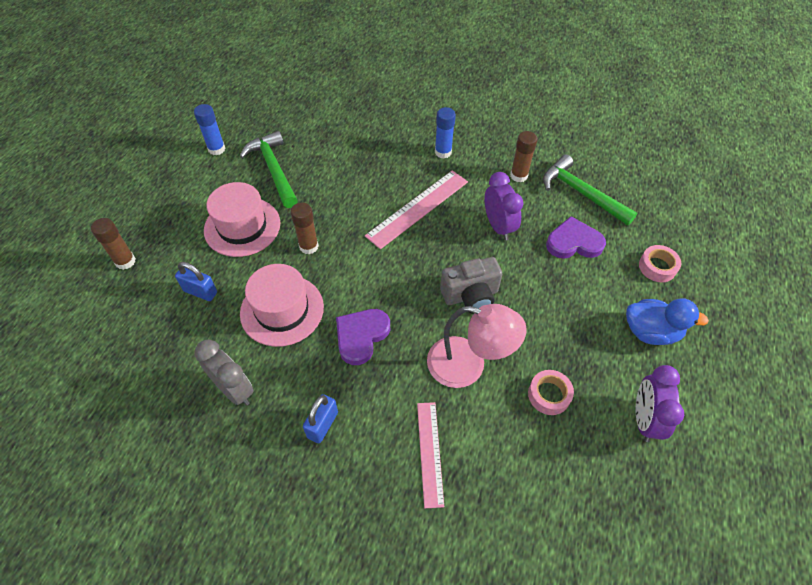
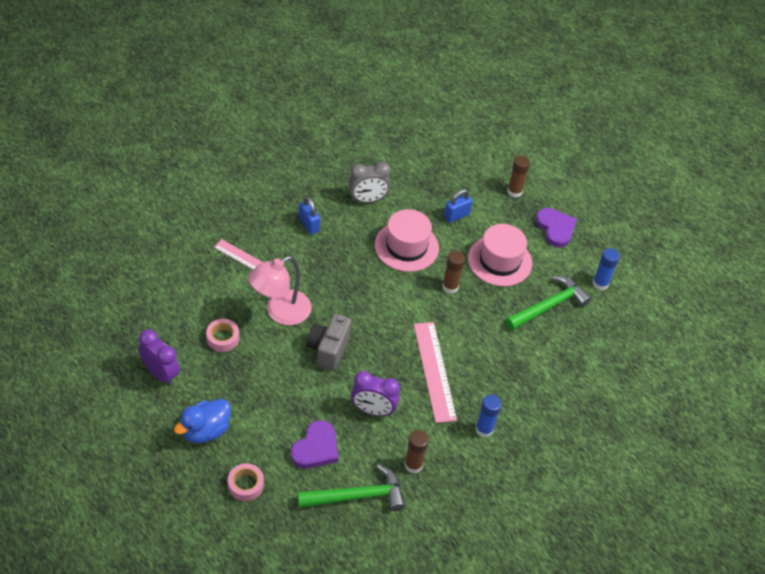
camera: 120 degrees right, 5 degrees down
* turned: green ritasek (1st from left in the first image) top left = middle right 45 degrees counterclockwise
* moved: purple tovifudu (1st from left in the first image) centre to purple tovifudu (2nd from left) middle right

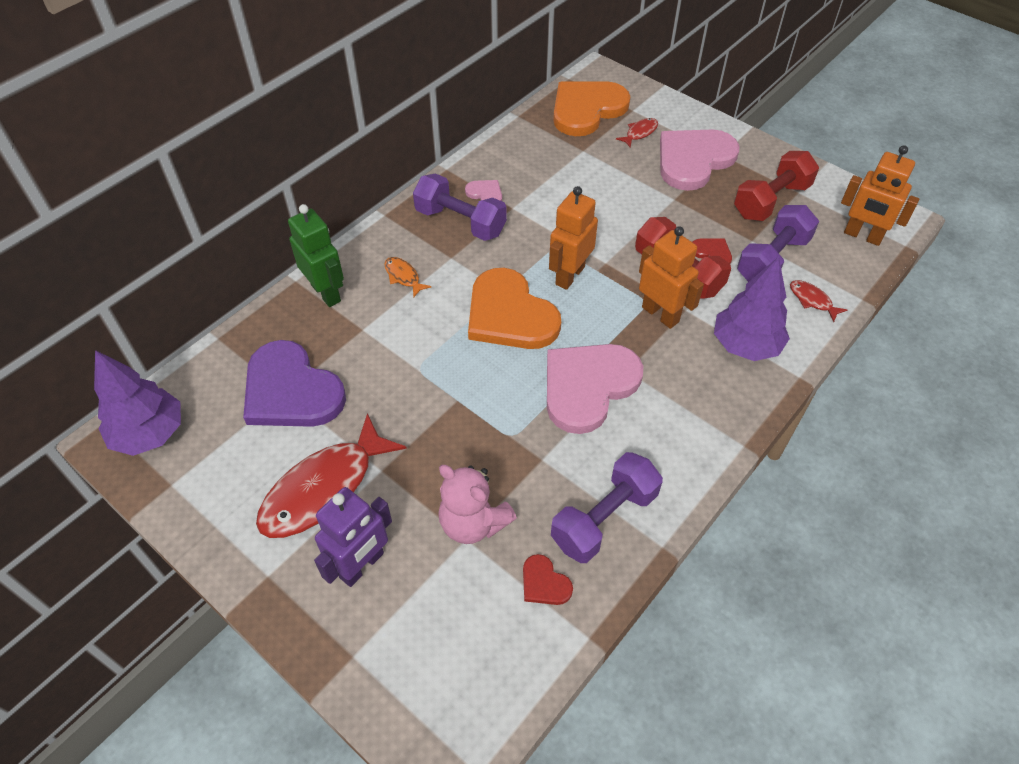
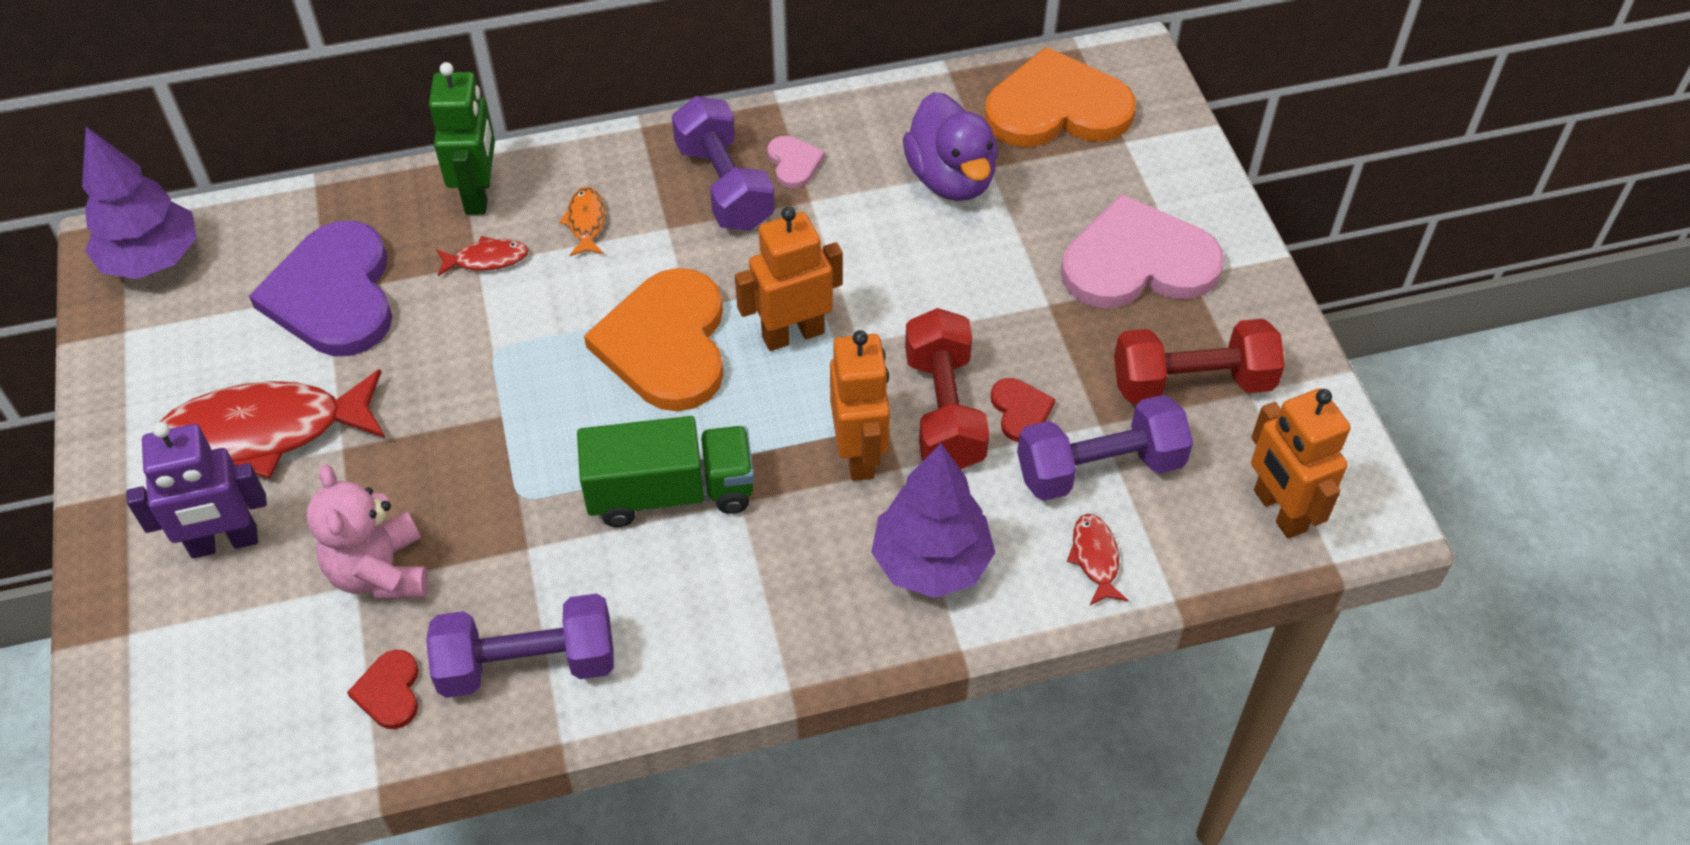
camera: 35 degrees right, 0 degrees up
* moved: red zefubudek (2nd from left) top centre to top left
* replaced: pink tovifudu (2nd from left) centre to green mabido centre
* added: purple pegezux top centre

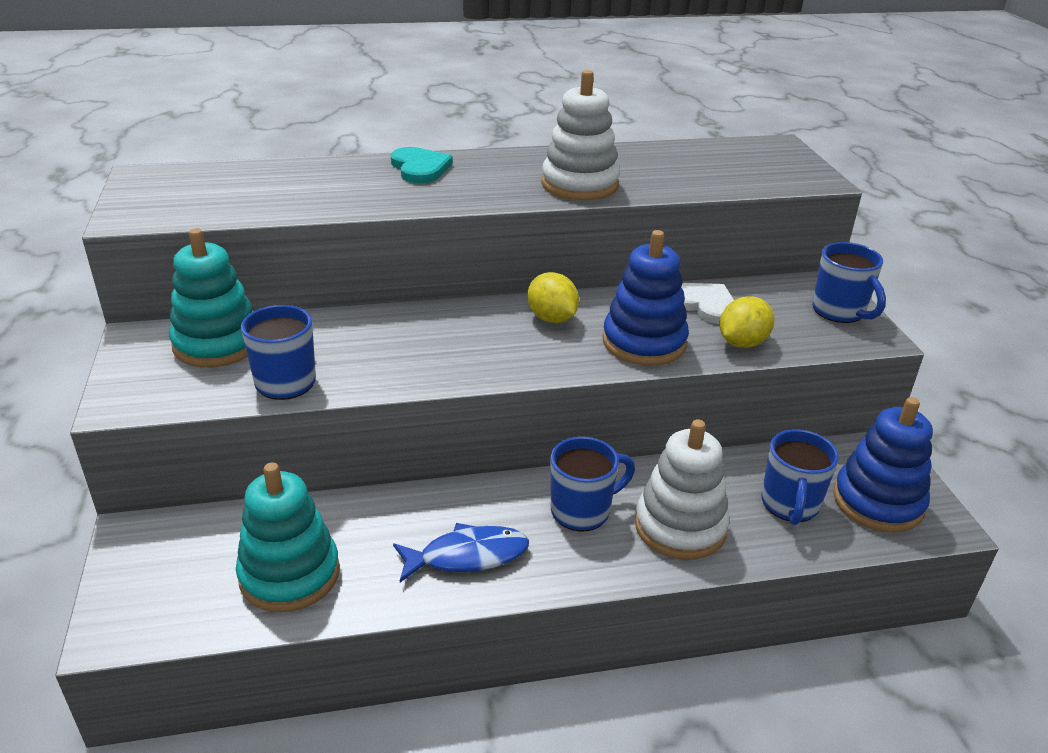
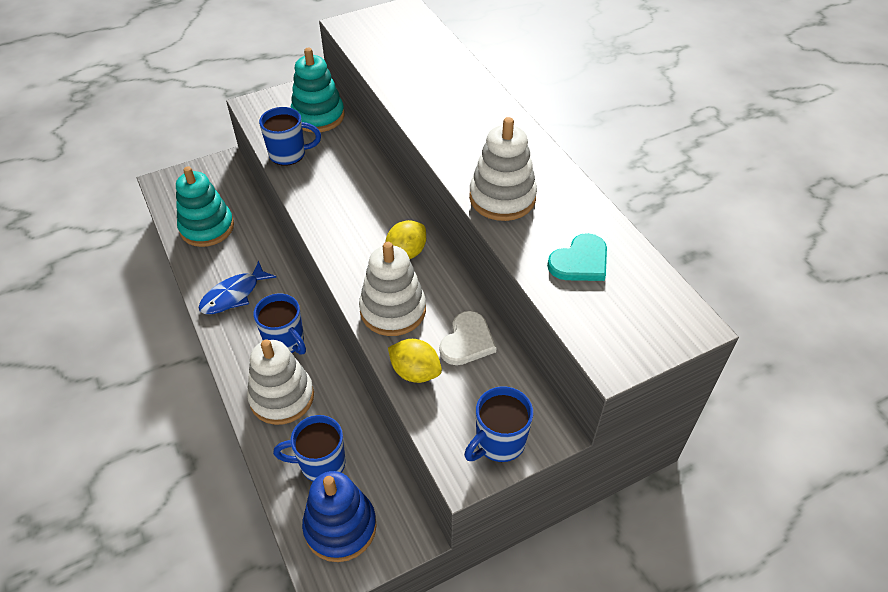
camera: 75 degrees right, 15 degrees up
* turned: blue zefubudek bottom centre = middle left 75 degrees clockwise
* recoloured: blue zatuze (1st from left) centre to white zatuze (2nd from left) centre
* moved: turquoise tovifudu top centre to centre

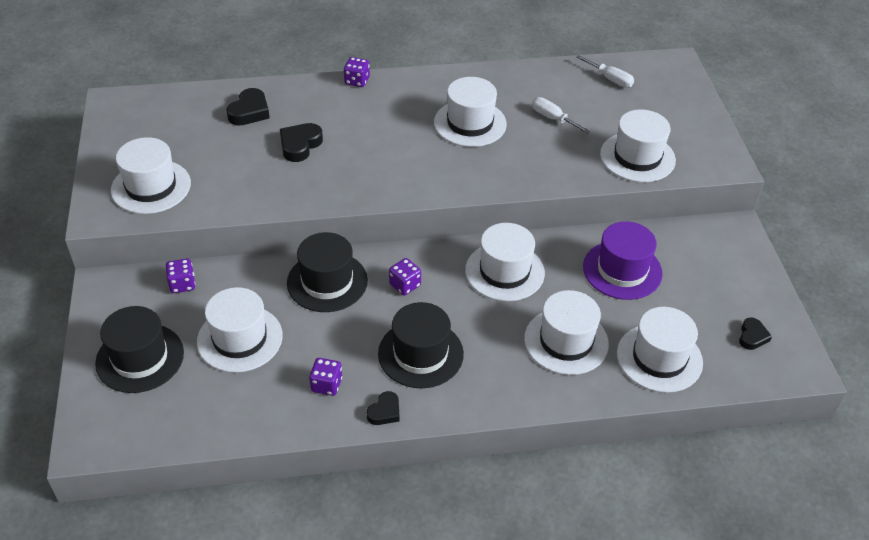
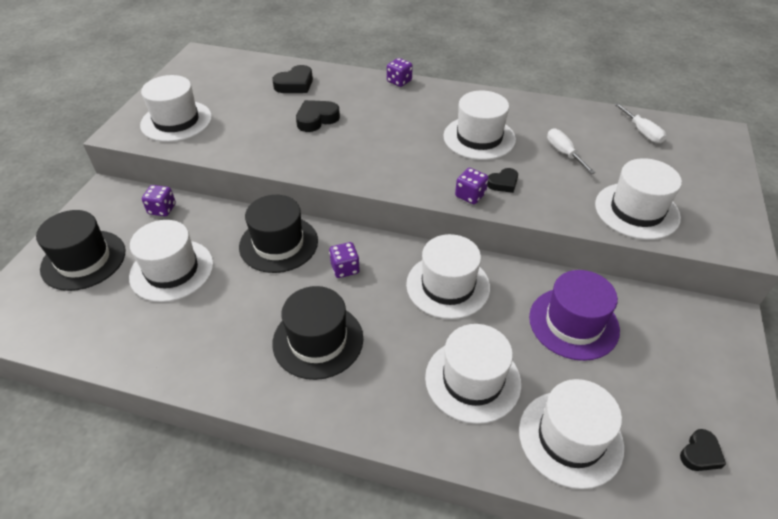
camera: 25 degrees right, 0 degrees up
* moved: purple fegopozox (2nd from left in the first image) bottom centre to purple fegopozox (4th from left) centre
* moved: black tovifudu (3rd from left) bottom centre to centre

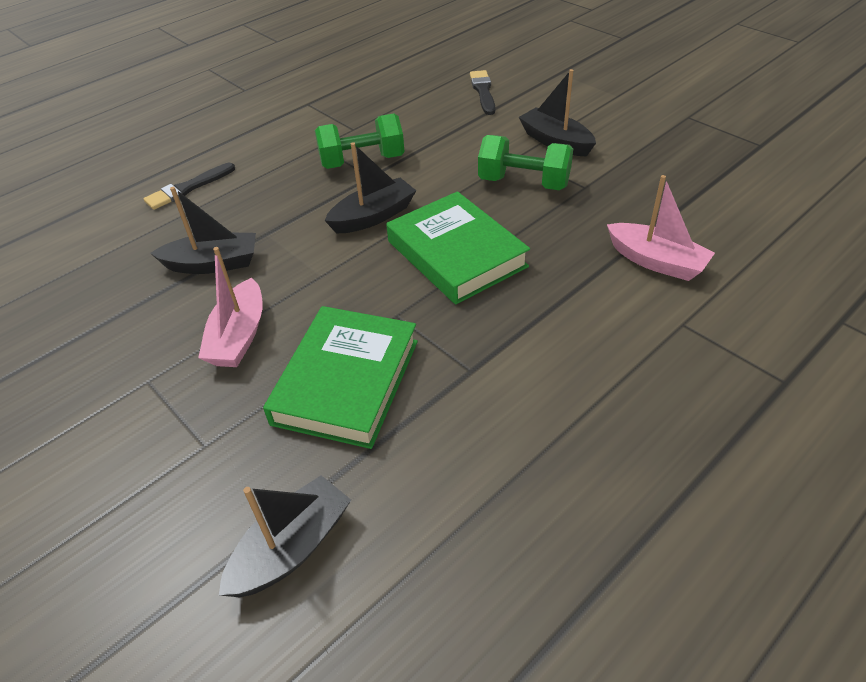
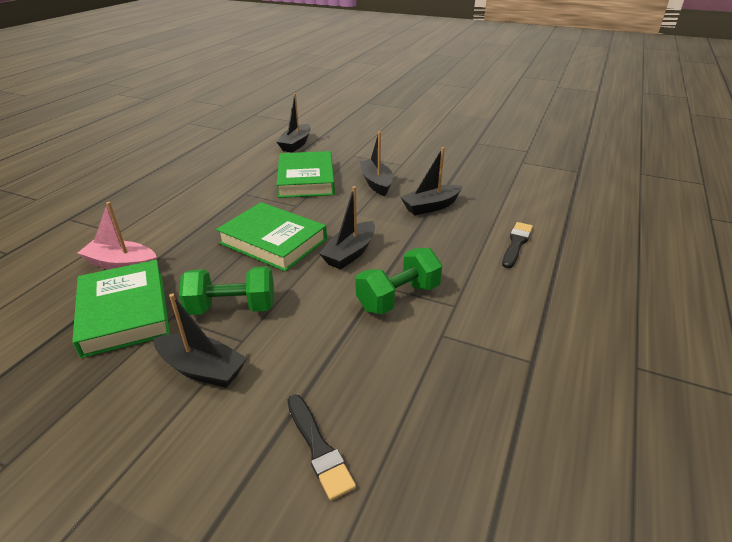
camera: 155 degrees right, 10 degrees down
* added: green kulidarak (1st from left) middle left
* recoloured: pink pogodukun (1st from left) middle left to black pogodukun (4th from left) top centre

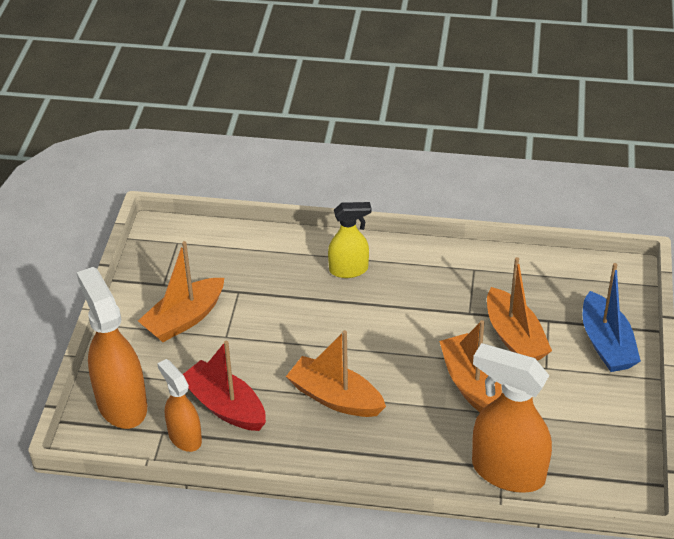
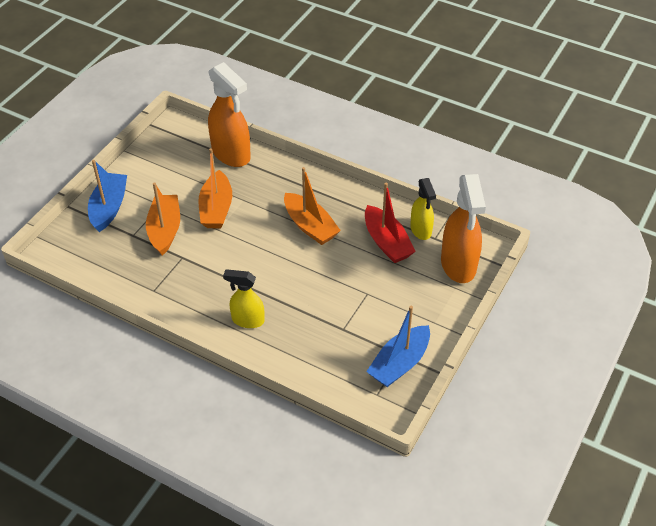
camera: 160 degrees left, 5 degrees up
* added: blue pogodukun (2nd from left) centre
* recoloured: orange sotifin (2nd from left) bottom left to yellow sotifin (2nd from left) centre
* removed: orange pogodukun (1st from left) middle left

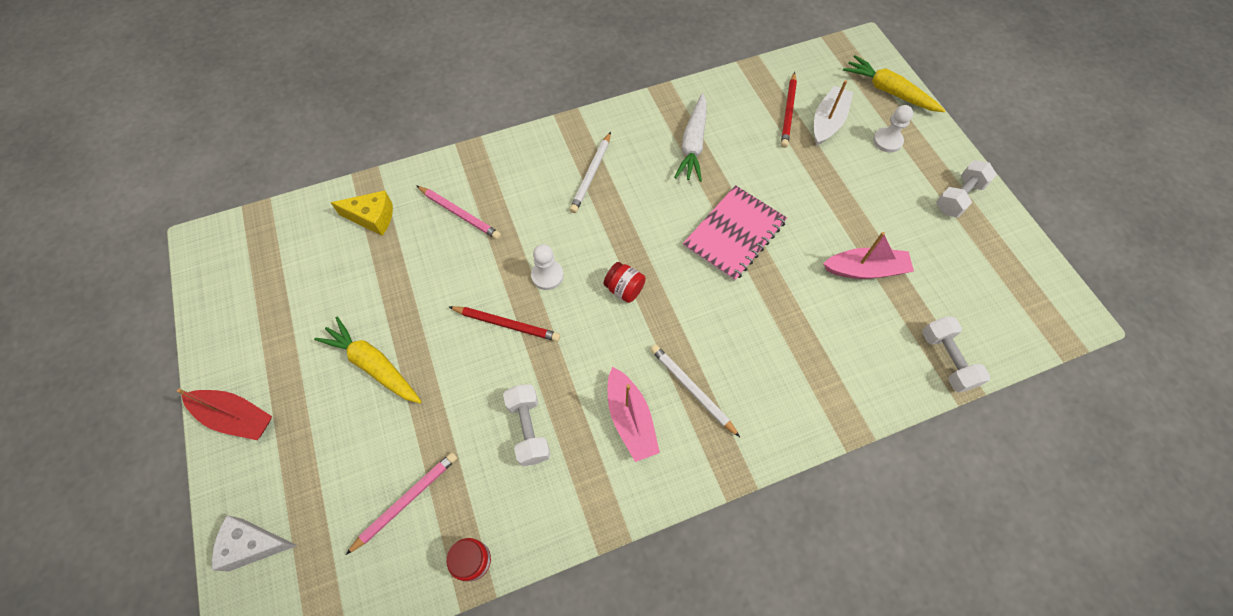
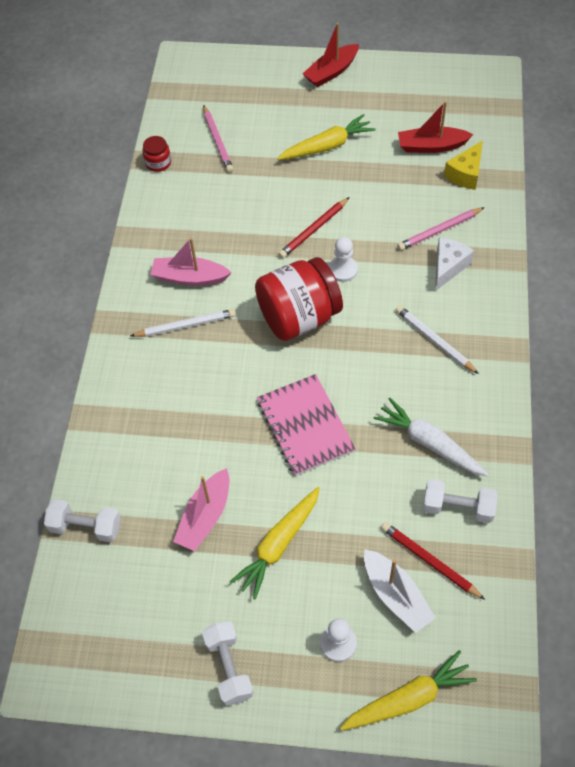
camera: 120 degrees right, 5 degrees down
* added: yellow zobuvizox (1st from left) bottom centre
* resized: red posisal (2nd from left) centre = centre x2.28
* added: red pogodukun (2nd from left) top right
* moved: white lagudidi (1st from left in the first image) bottom centre to white lagudidi (3rd from left) middle right
* moved: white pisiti bottom left to middle right

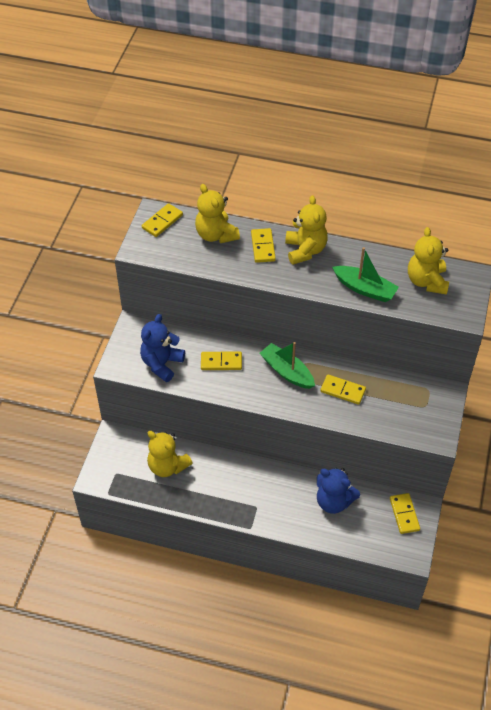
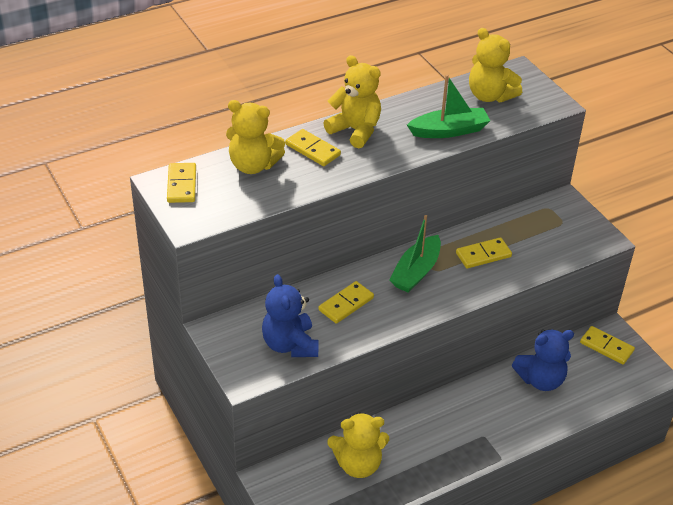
camera: 45 degrees left, 10 degrees down
* turned: green pogodukun (1st from left) centre = centre 60 degrees counterclockwise

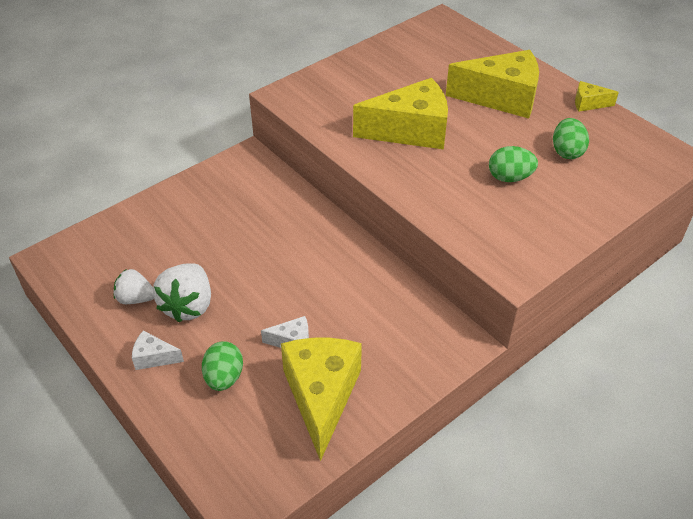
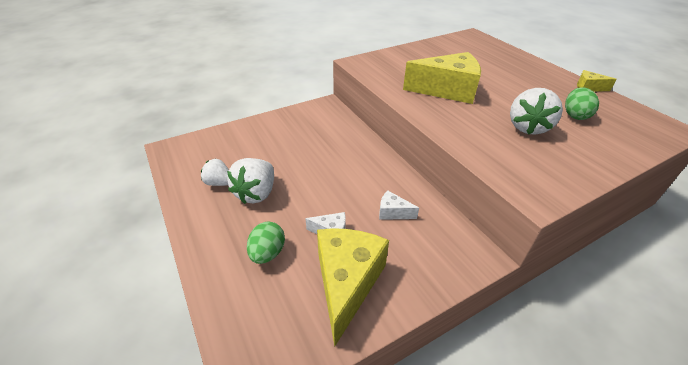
camera: 10 degrees right, 5 degrees down
* moved: white pisiti (1st from left in the first image) bottom left to white pisiti (2nd from left) centre
* replaced: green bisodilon (2nd from left) top right to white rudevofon (3rd from left) top right
* removed: yellow pisiti (3rd from left) top right

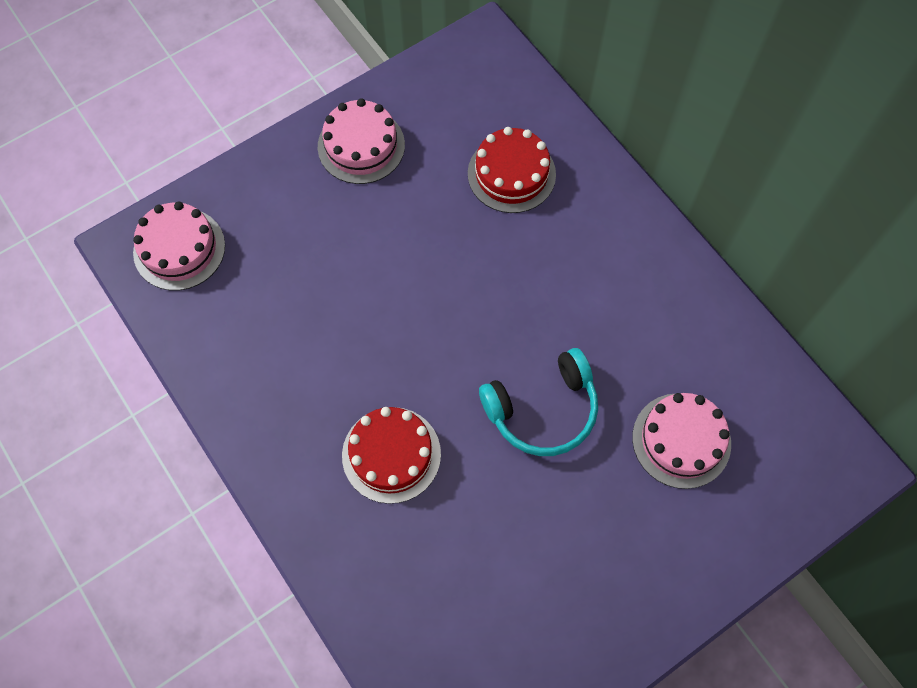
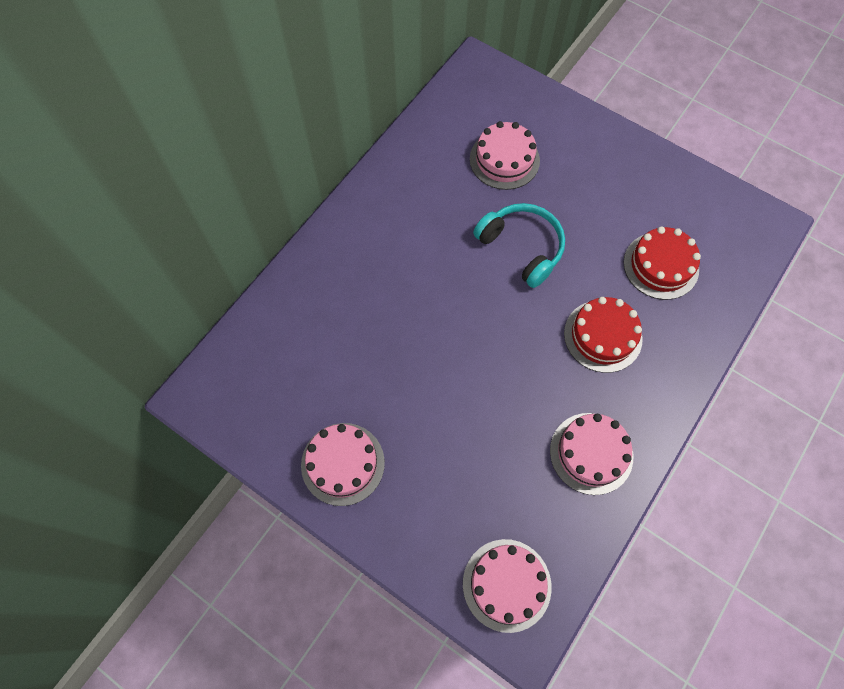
camera: 110 degrees left, 0 degrees up
* added: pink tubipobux (4th from left) middle right
* moved: red tubipobux (2nd from left) top centre to middle right

